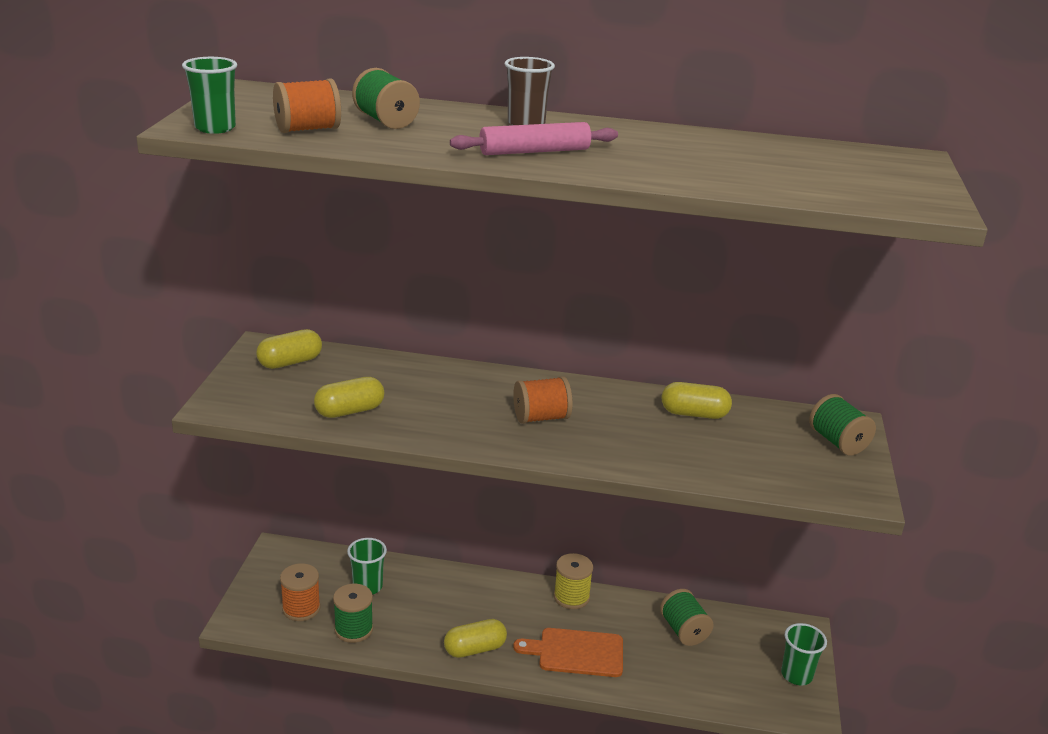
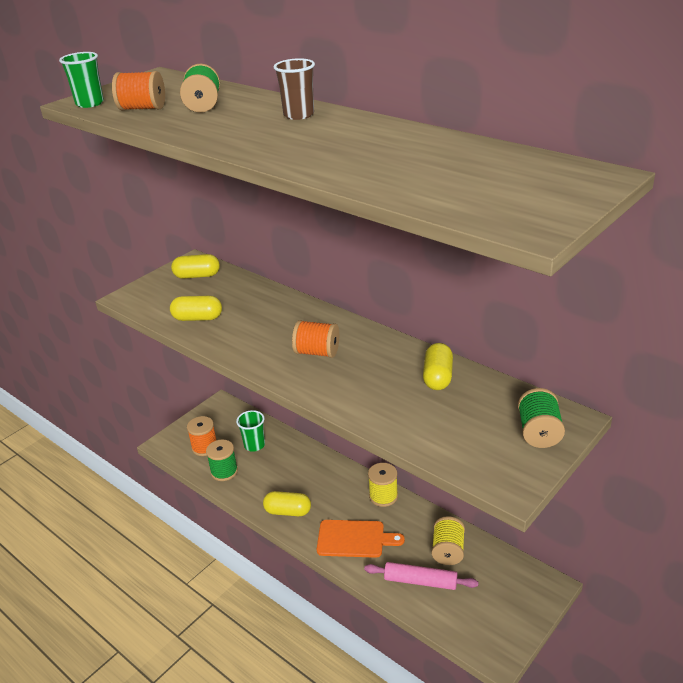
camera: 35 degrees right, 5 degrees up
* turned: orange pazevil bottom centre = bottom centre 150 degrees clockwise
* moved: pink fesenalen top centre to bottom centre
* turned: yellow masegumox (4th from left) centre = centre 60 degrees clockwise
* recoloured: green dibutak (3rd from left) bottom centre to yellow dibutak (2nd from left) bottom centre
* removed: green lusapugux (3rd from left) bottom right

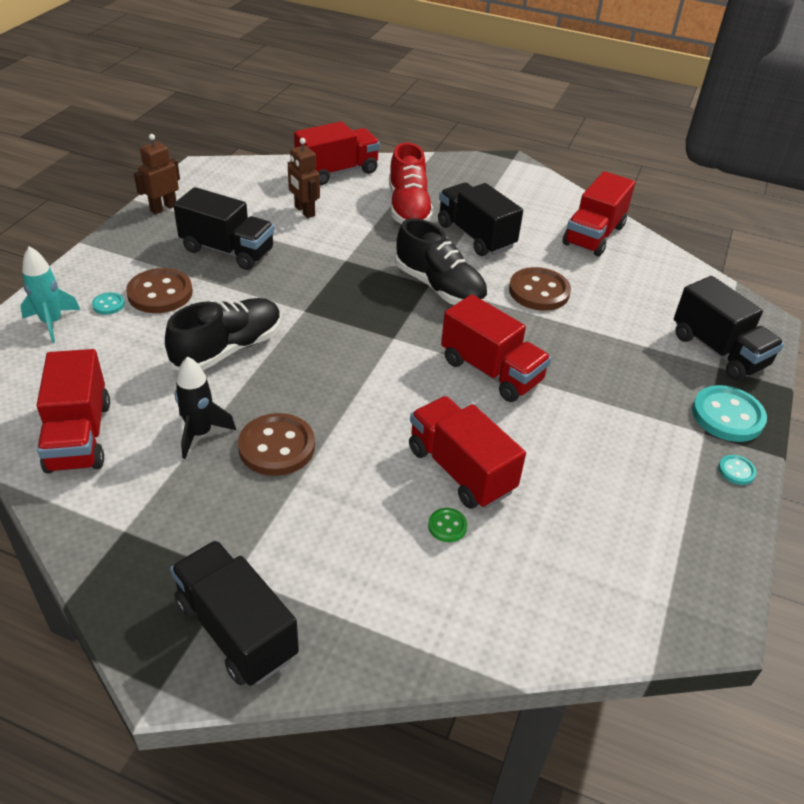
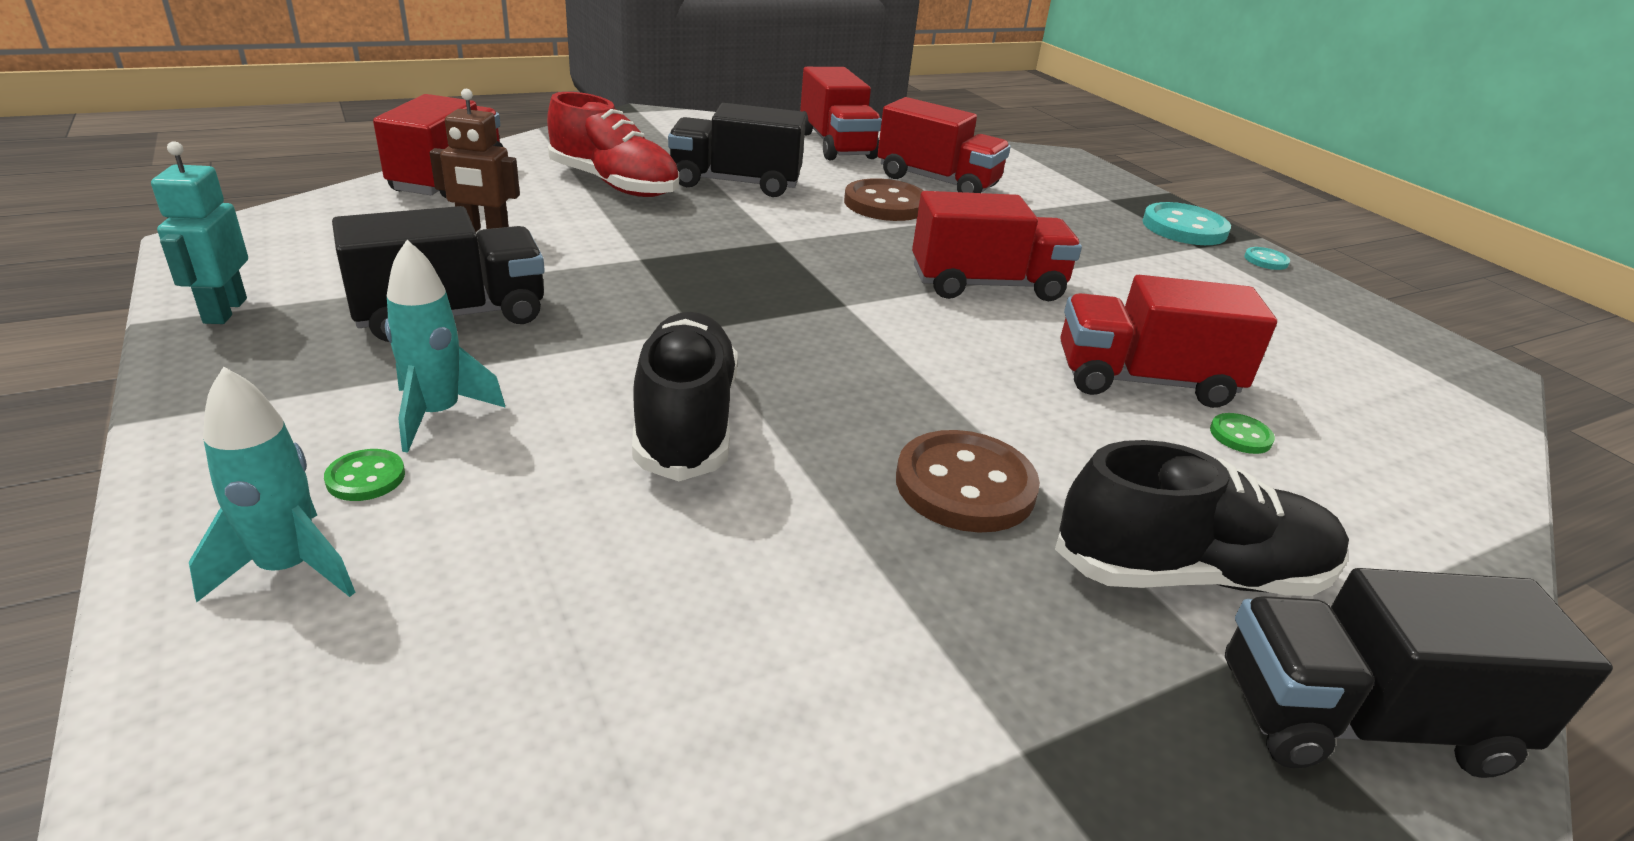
camera: 50 degrees left, 10 degrees down
* recoloured: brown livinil (1st from left) top left to turquoise livinil top left
* recoloured: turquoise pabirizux (1st from left) middle left to green pabirizux (1st from left) middle left
* replaced: brown pabirizux (1st from left) middle left to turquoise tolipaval (2nd from left) middle left
* moved: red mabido (1st from left in the first image) middle left to red mabido (3rd from left) top centre
* moved: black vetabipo (2nd from left) top centre to middle right
* removed: black tolipaval middle left
* removed: black mabido (4th from left) middle right

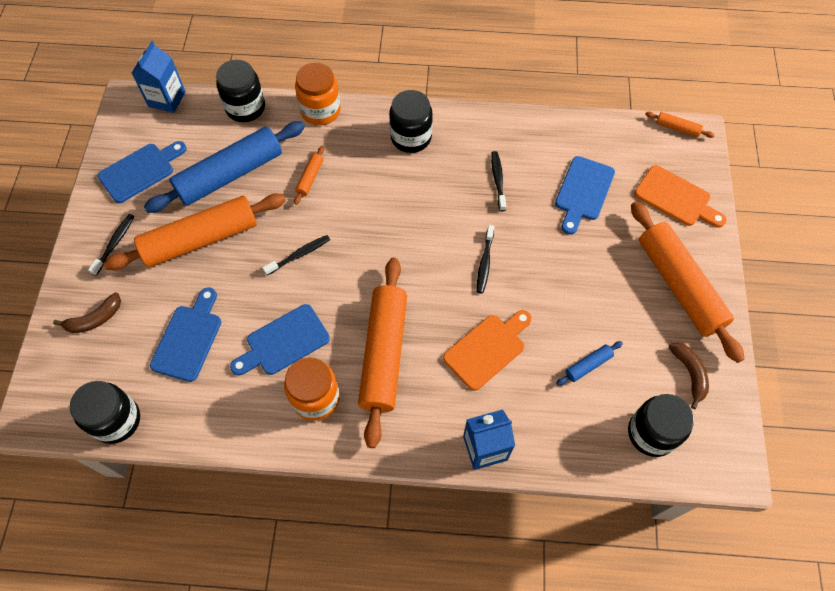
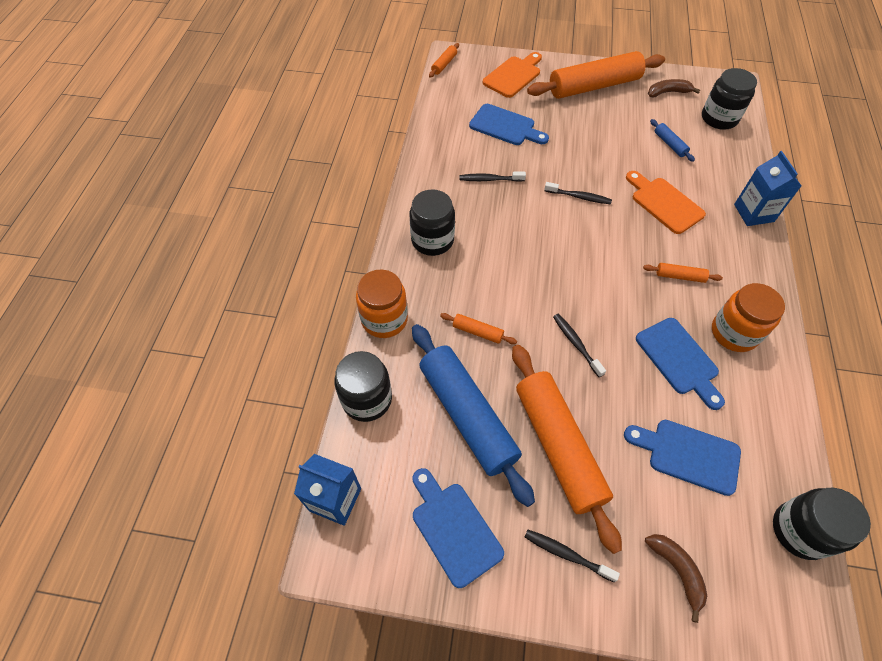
camera: 85 degrees left, 5 degrees down
* resized: orange fesenalen (3rd from left in the first image) centre = middle right x0.41

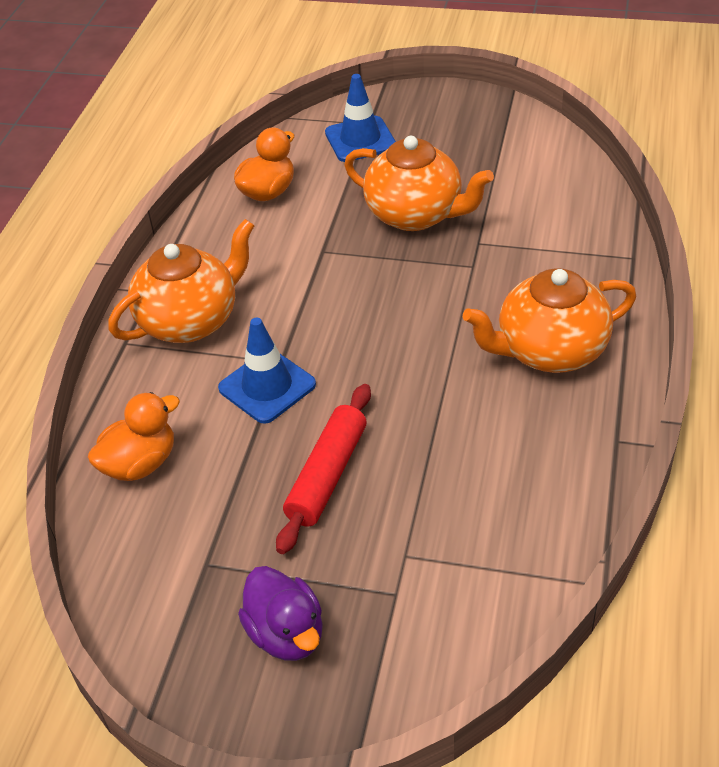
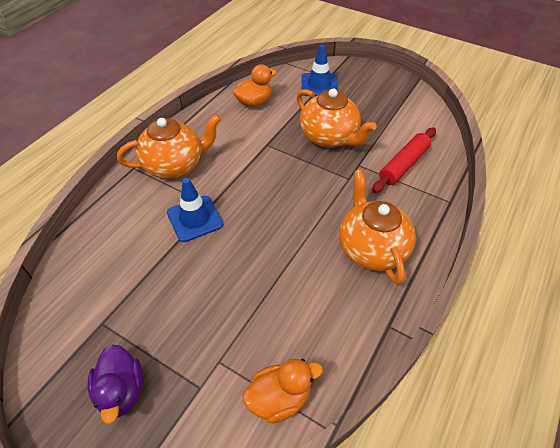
camera: 15 degrees right, 5 degrees up
* moved: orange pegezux (1st from left in the first image) middle left to orange pegezux (2nd from left) bottom centre
* turned: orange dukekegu (3rd from left) middle right = middle right 75 degrees clockwise
* moved: red fesenalen centre to middle right

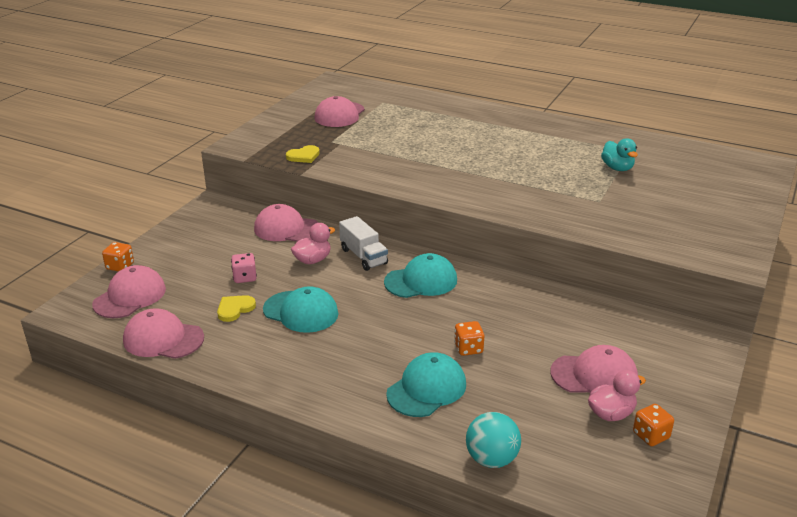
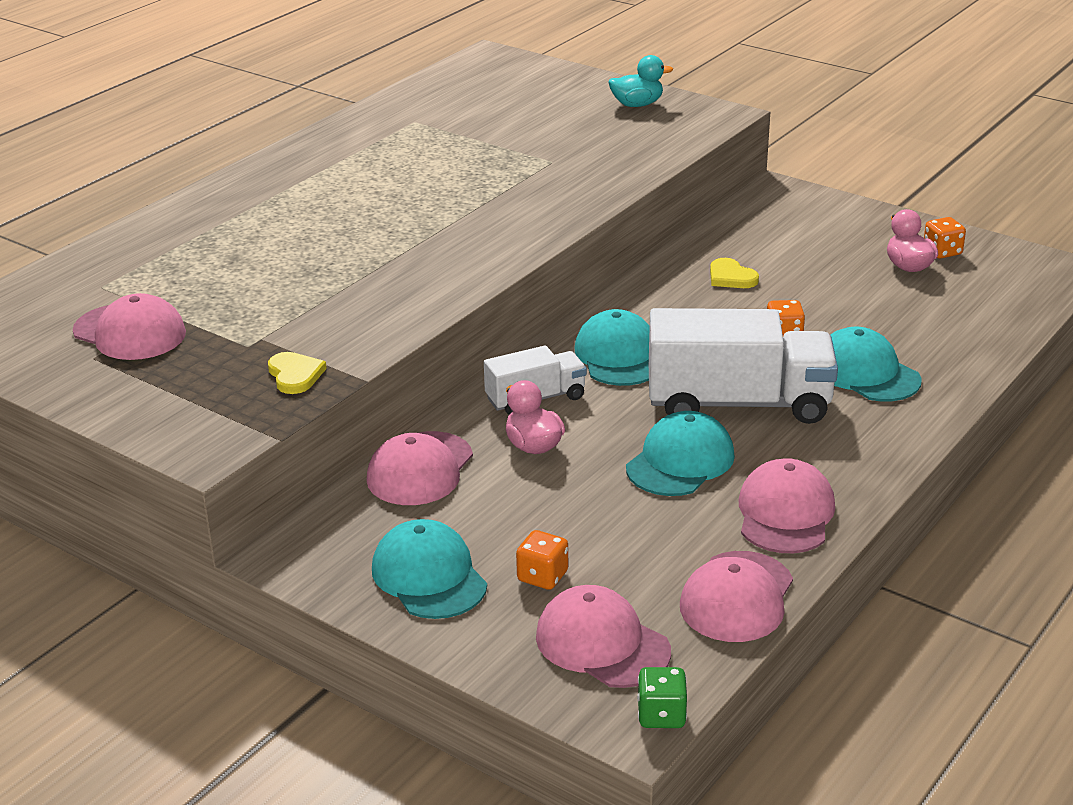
camera: 80 degrees left, 0 degrees up
* added: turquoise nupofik (1st from left) bottom centre
* moved: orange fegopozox (1st from left) middle left to bottom centre
* moved: turquoise pegezux top right to top centre
* added: green fegopozox bottom centre
* added: white mabido (2nd from left) middle right
* moved: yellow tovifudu (1st from left in the first image) middle left to yellow tovifudu (2nd from left) middle right
* moved: pink nupofik (5th from left) bottom right to middle right
* removed: pink fegopozox middle left
* removed: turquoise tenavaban bottom centre

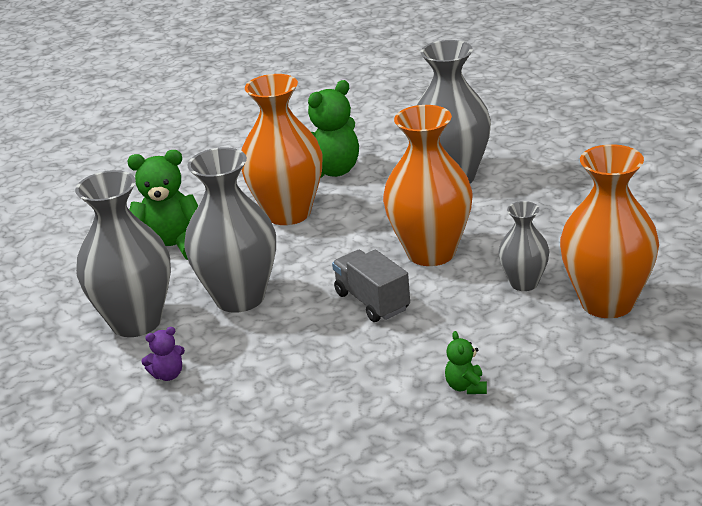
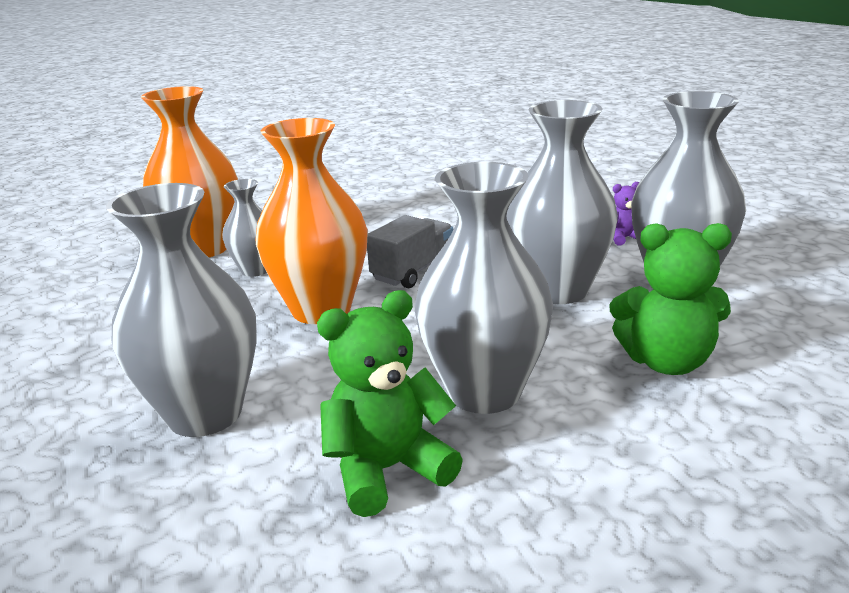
camera: 170 degrees left, 5 degrees down
* turned: grey mabido centre = centre 120 degrees counterclockwise
* recoloured: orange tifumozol (1st from left) top centre to grey tifumozol (3rd from left) centre
* removed: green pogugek (3rd from left) bottom centre

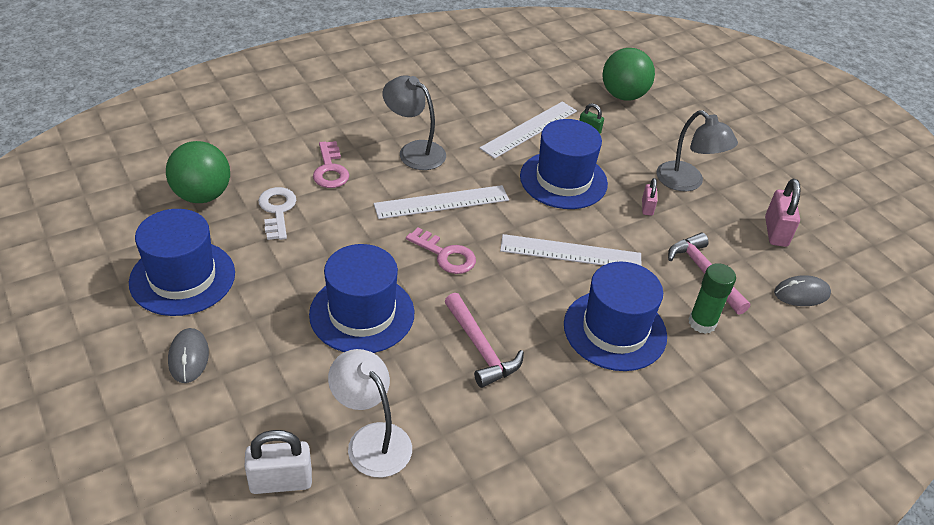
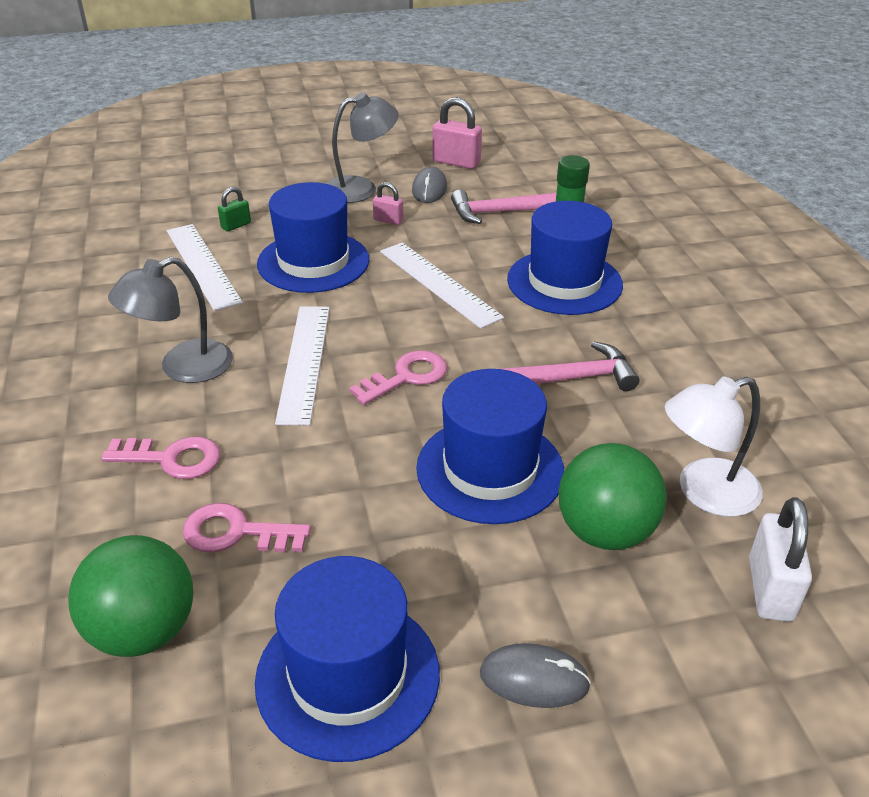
camera: 70 degrees left, 5 degrees down
* recoloured: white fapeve middle left to pink fapeve (2nd from left) middle left
* turned: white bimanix (3rd from left) centre = centre 60 degrees counterclockwise
* moved: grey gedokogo (2nd from left in the first image) middle right to grey gedokogo (1st from left) top centre
* moved: green tenavaban (2nd from left) top right to middle right

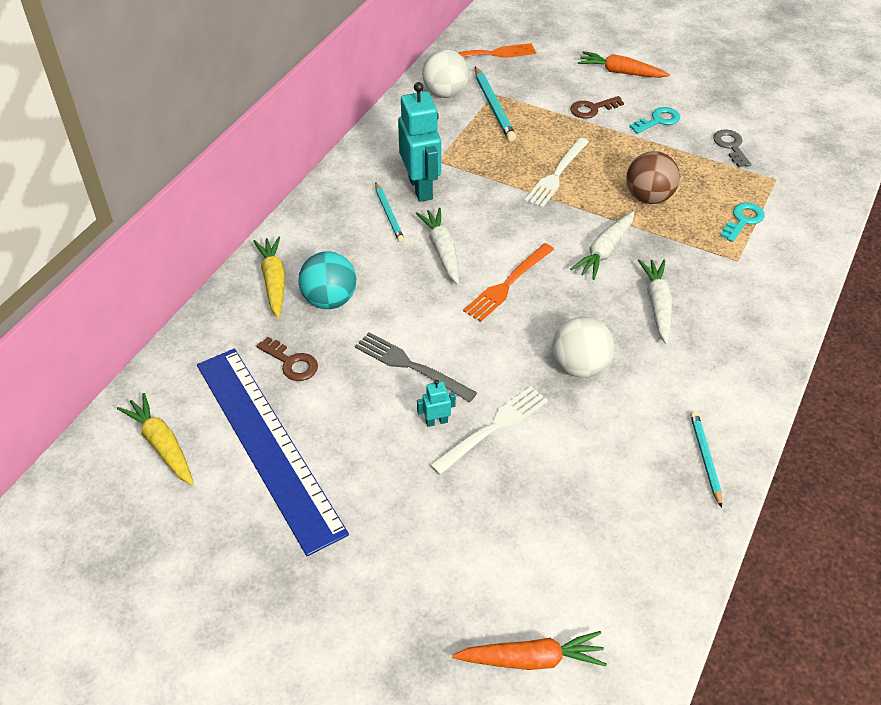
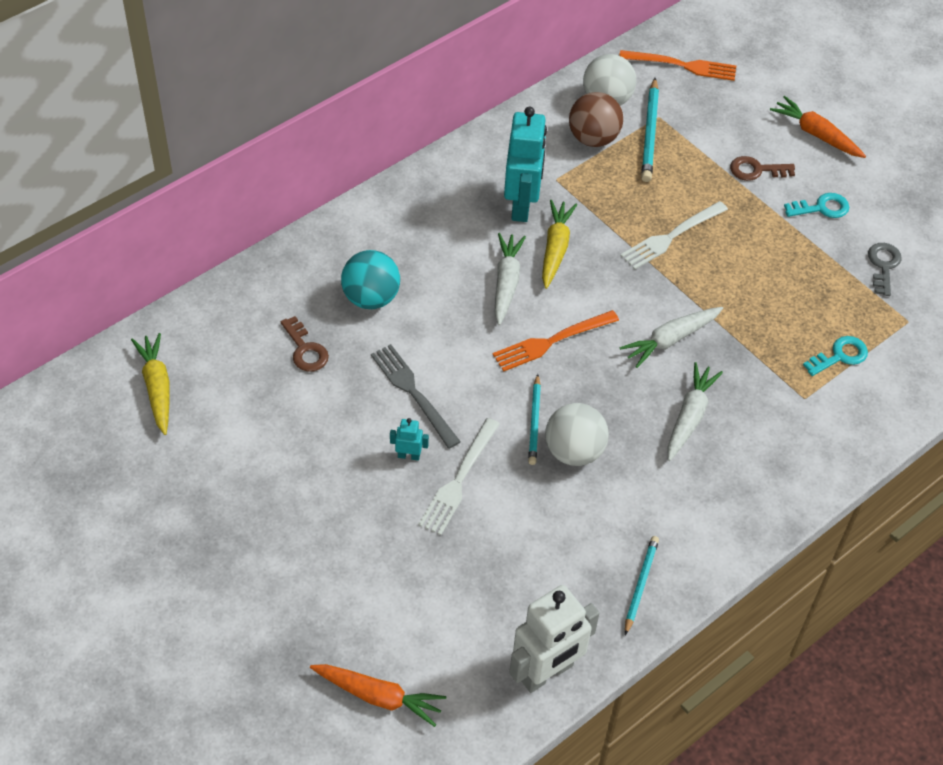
camera: 20 degrees right, 5 degrees up
* turned: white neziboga (1st from left) centre = centre 135 degrees clockwise
* added: white livinil bottom centre
* moved: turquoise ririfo (1st from left) top centre to centre
* moved: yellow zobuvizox (2nd from left) middle left to top centre
* moved: brown tenavaban top right to top centre
* removed: blue bimanix middle left

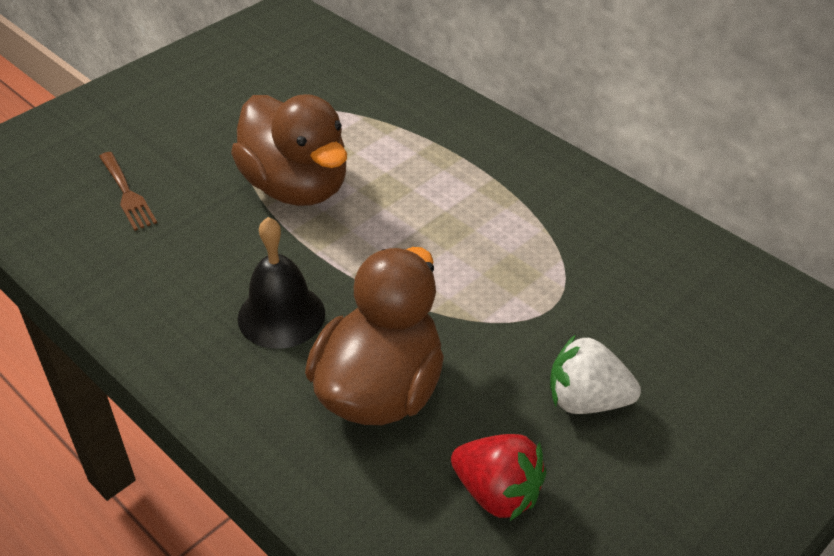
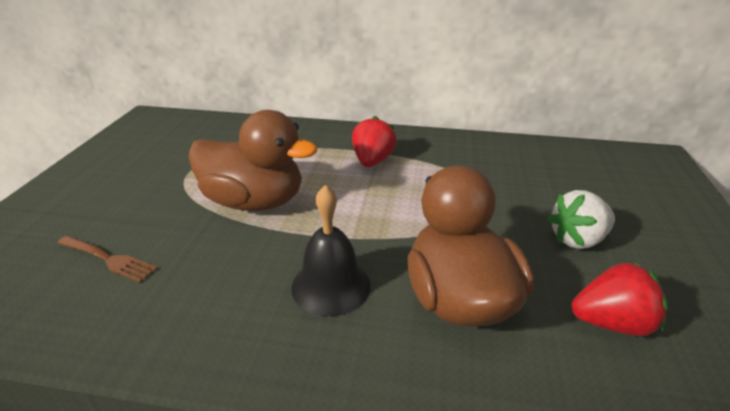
camera: 35 degrees left, 10 degrees down
* added: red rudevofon (1st from left) centre

